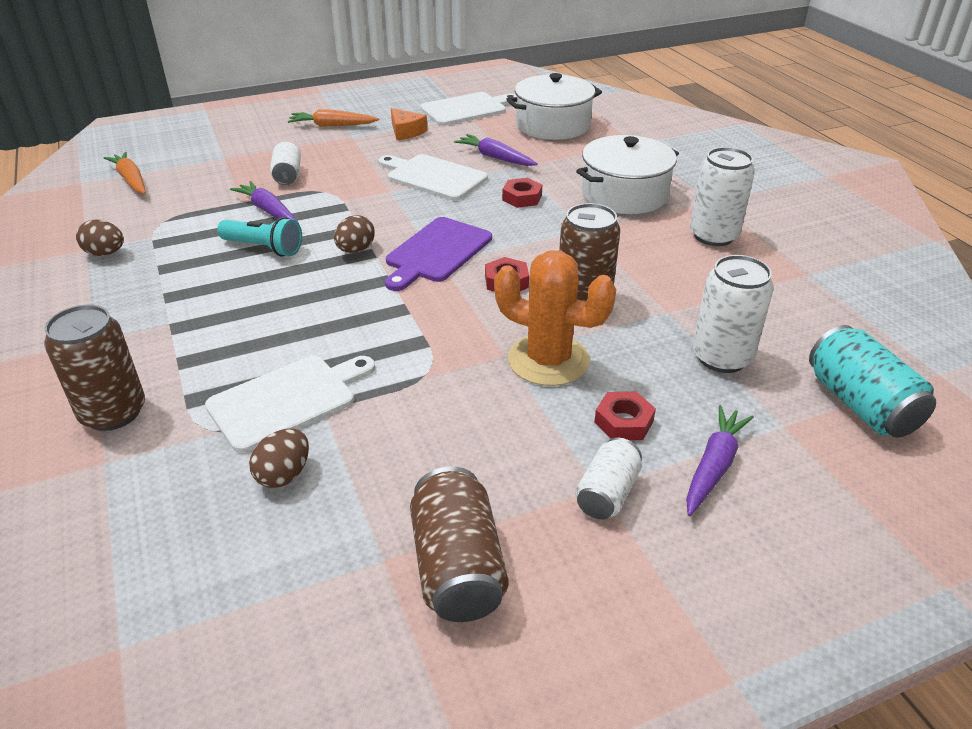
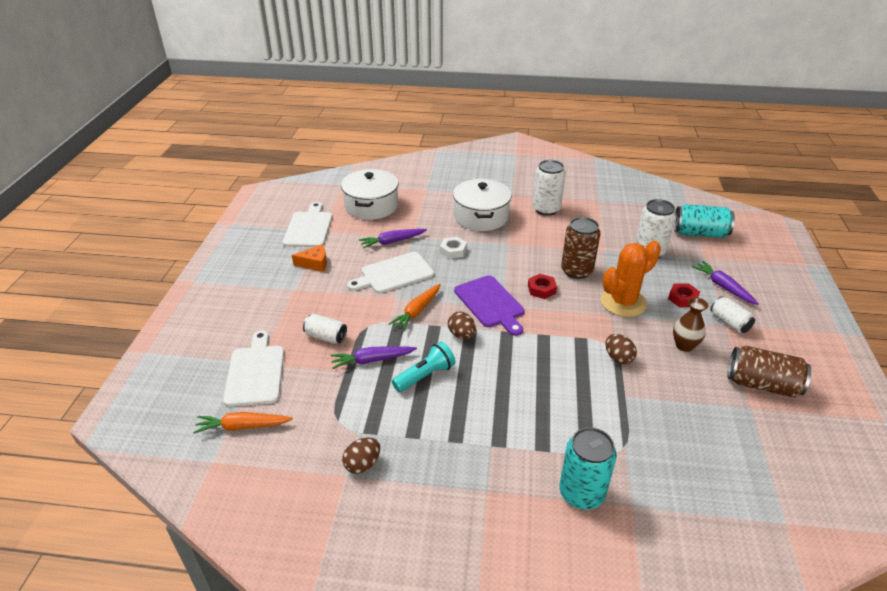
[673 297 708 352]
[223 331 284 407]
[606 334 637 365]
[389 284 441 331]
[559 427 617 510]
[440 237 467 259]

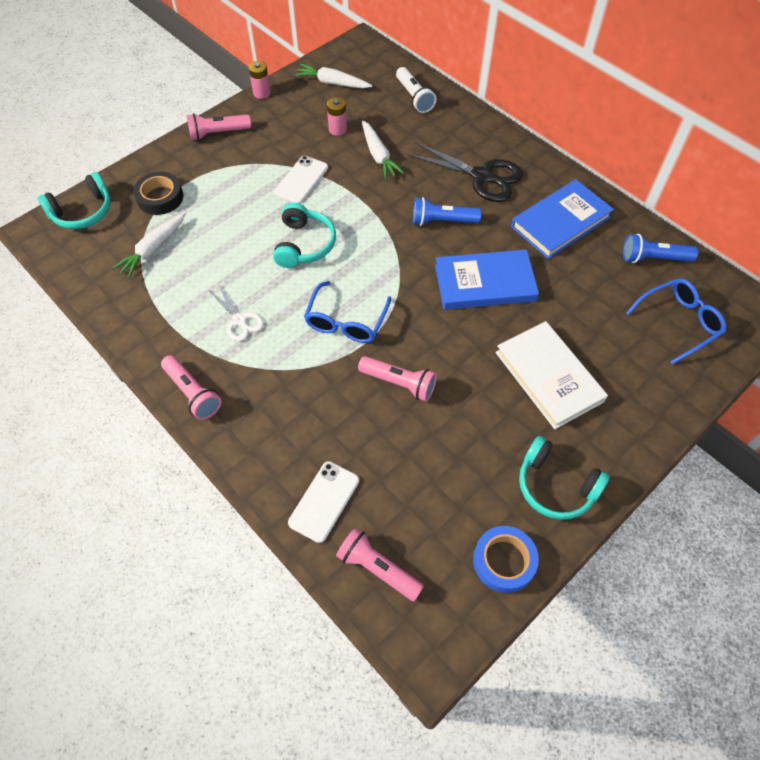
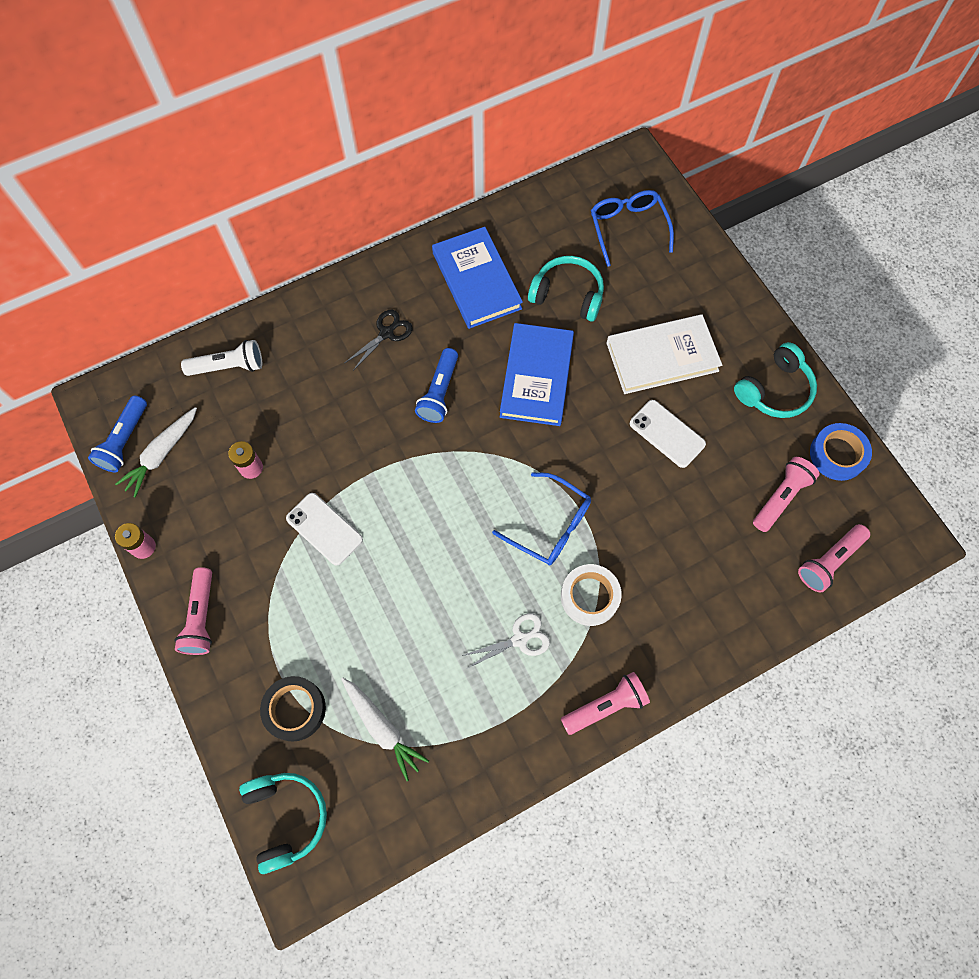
[362 120 404 180] (first image)
[561 564 622 626]
[528 256 604 322]
[630 400 706 468]
[753 457 820 532]
[88 395 147 472]
[345 310 413 371]

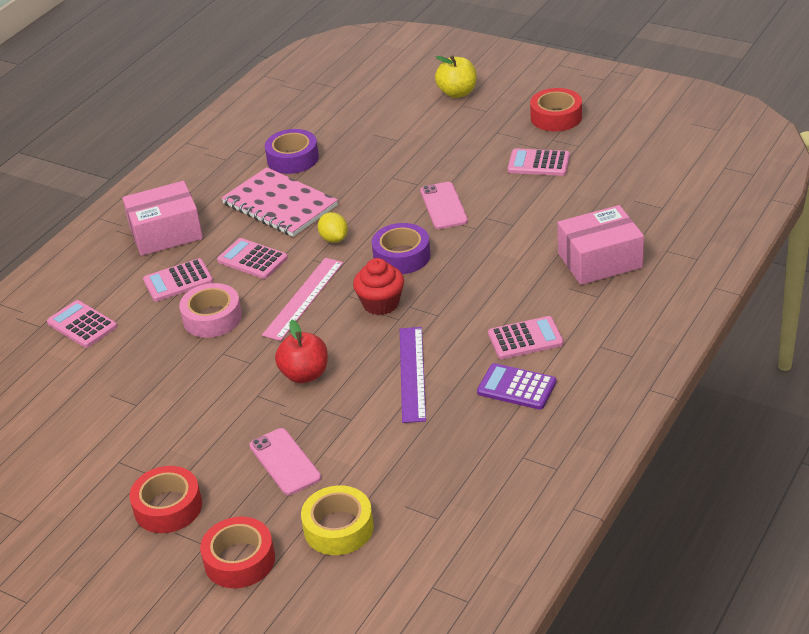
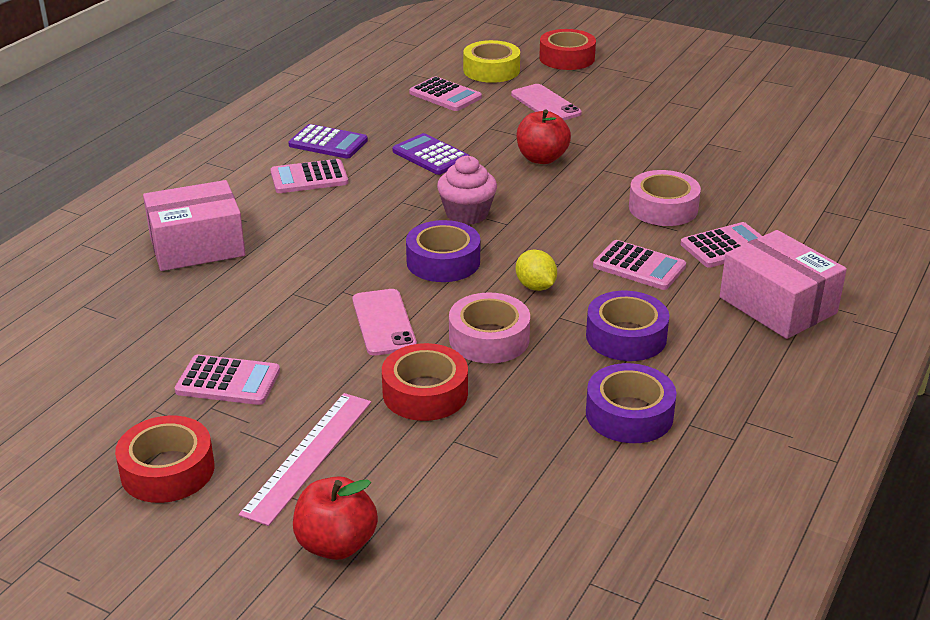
[449 292 530 363]
[409 77 482 111]
[382 343 468 421]
[239 393 371 526]
[586 291 669 361]
[392 133 470 175]
[437 156 497 225]
[293 477 378 560]
[720 230 847 339]

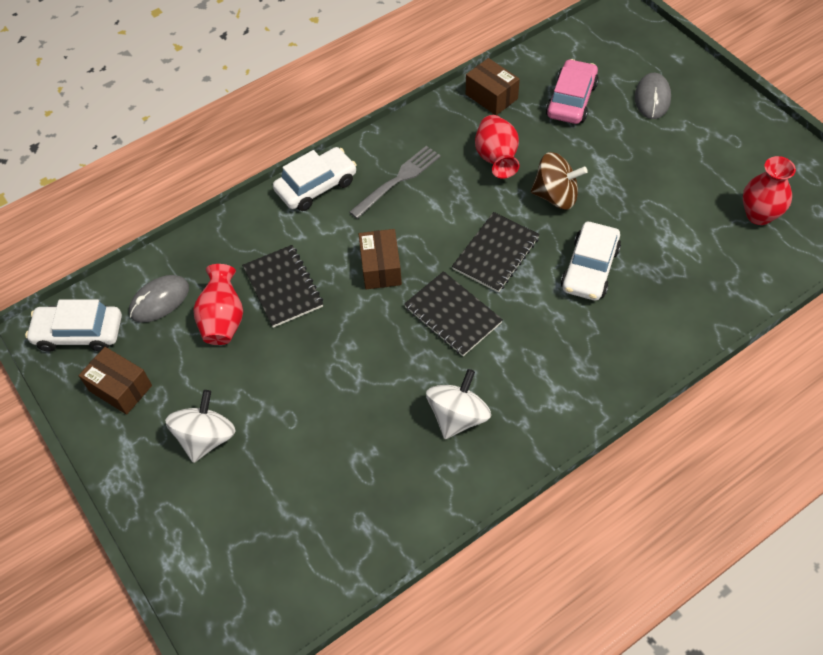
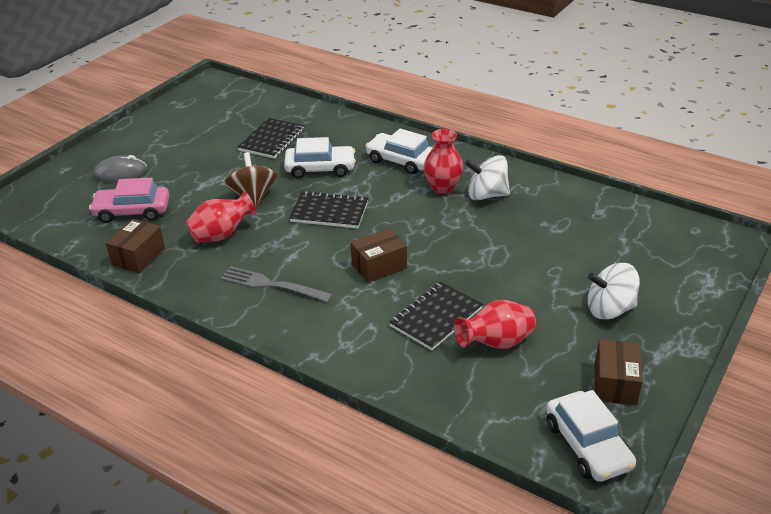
[129 275 189 323] (first image)
[365 129 432 174]
[238 118 304 159]
[424 129 463 194]

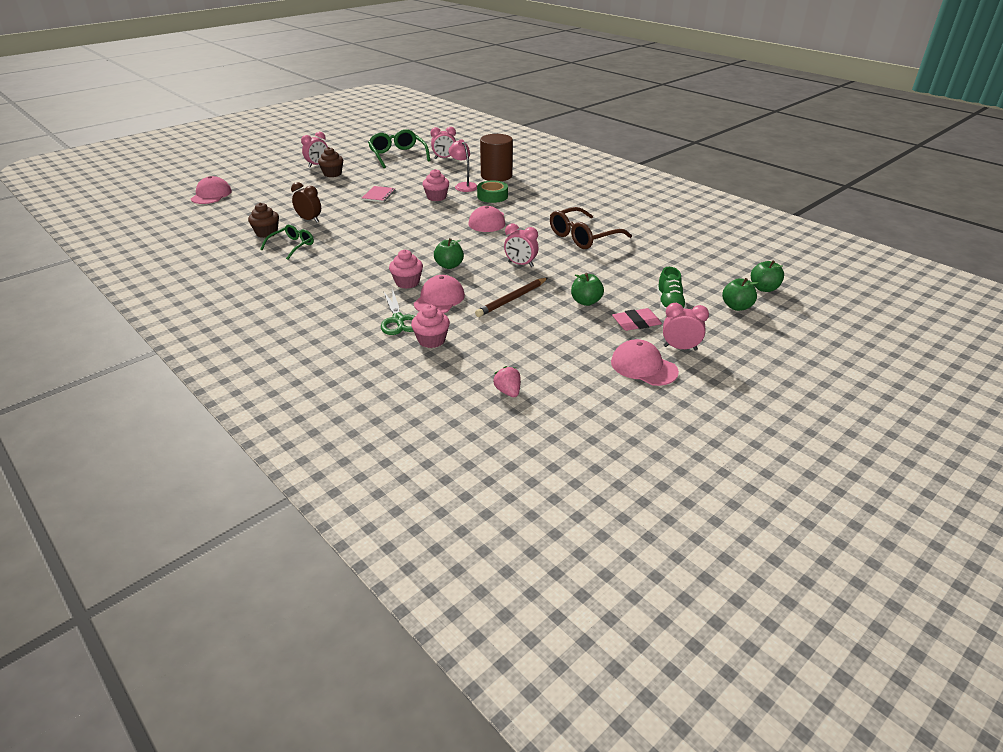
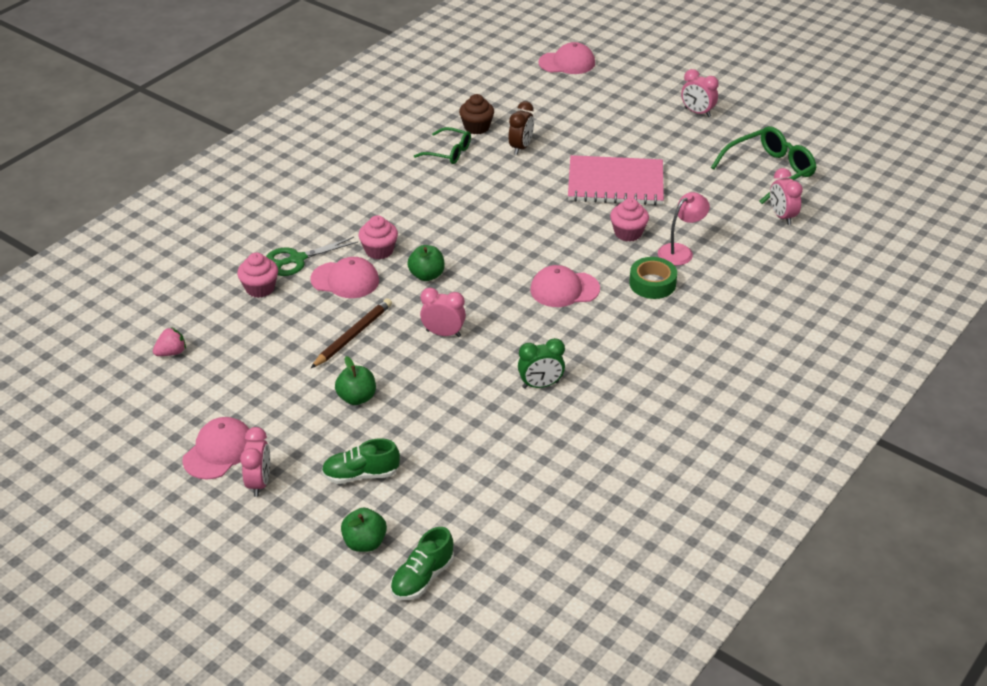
[318 147 343 177] (first image)
[480 134 513 181] (first image)
[612 308 662 331] (first image)
[518 338 565 389]
[390 527 454 600]
[311 298 392 368]
[420 288 466 337]
[568 155 664 205]

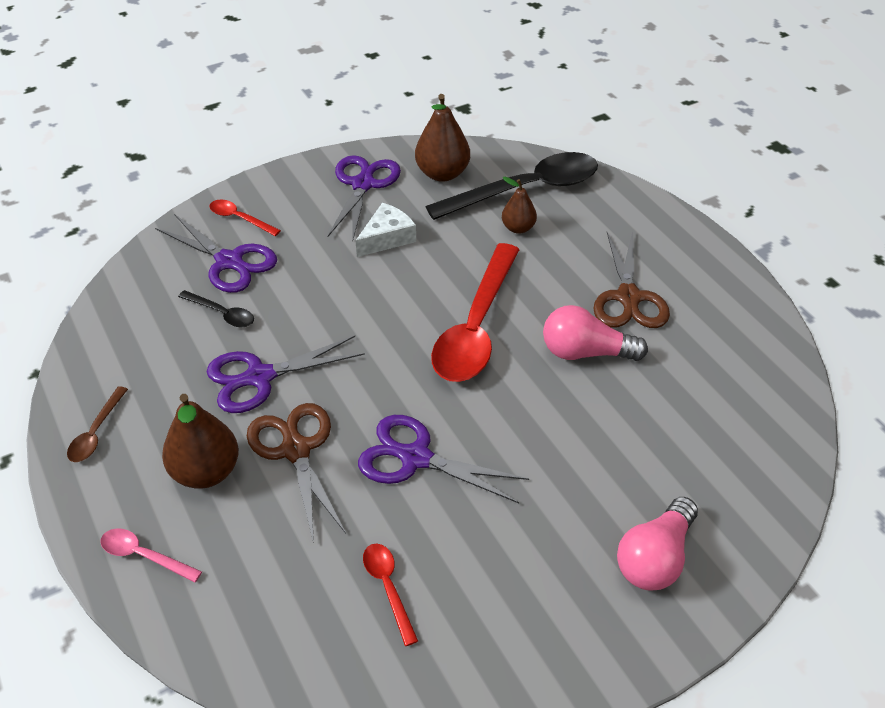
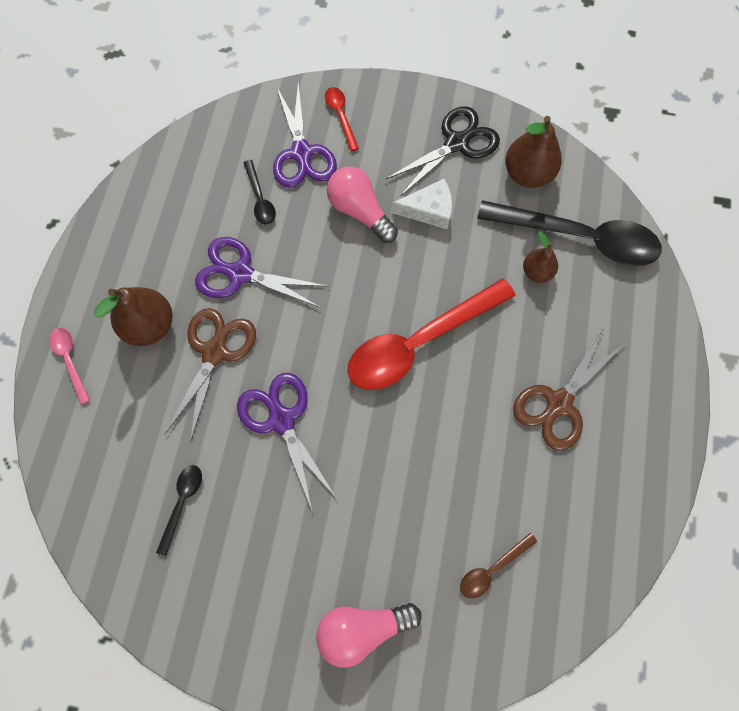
[460 533 537 598]
[327 166 398 243]
[385 106 500 196]
[156 465 202 556]

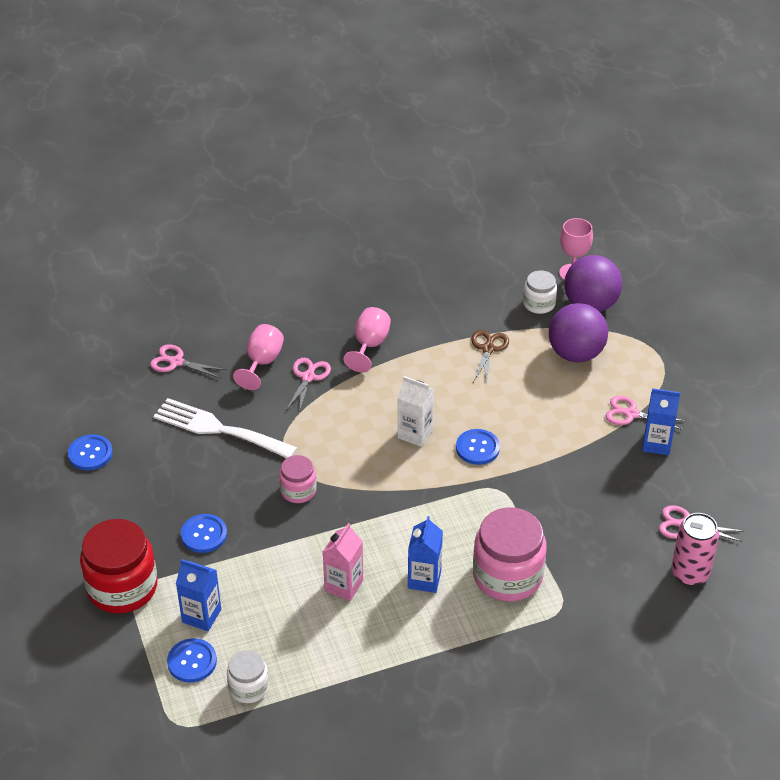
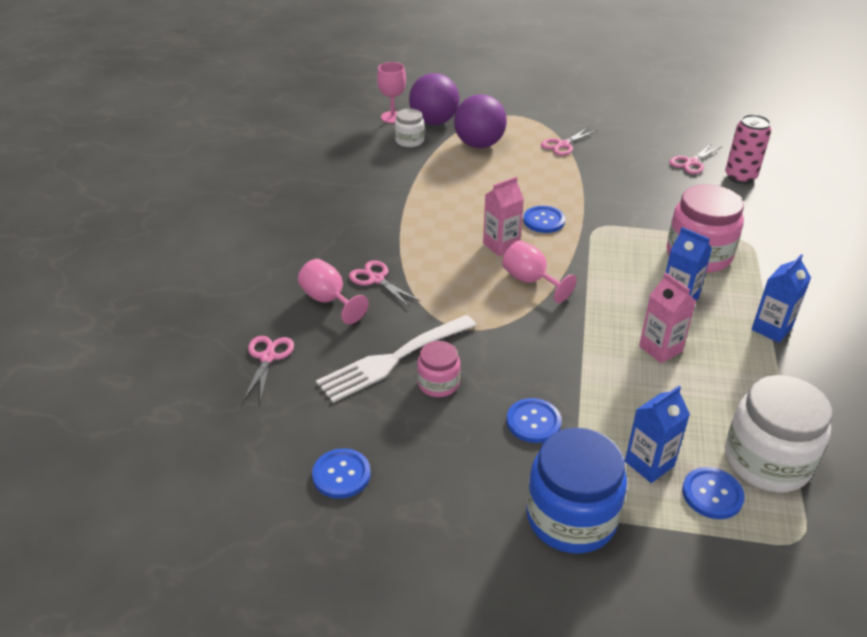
[471 330 509 385] (first image)
[417 341 460 397]
[502 240 577 303]
[751 254 811 343]
[526 428 627 553]
[483 177 524 256]
[243 336 294 403]
[725 375 832 492]

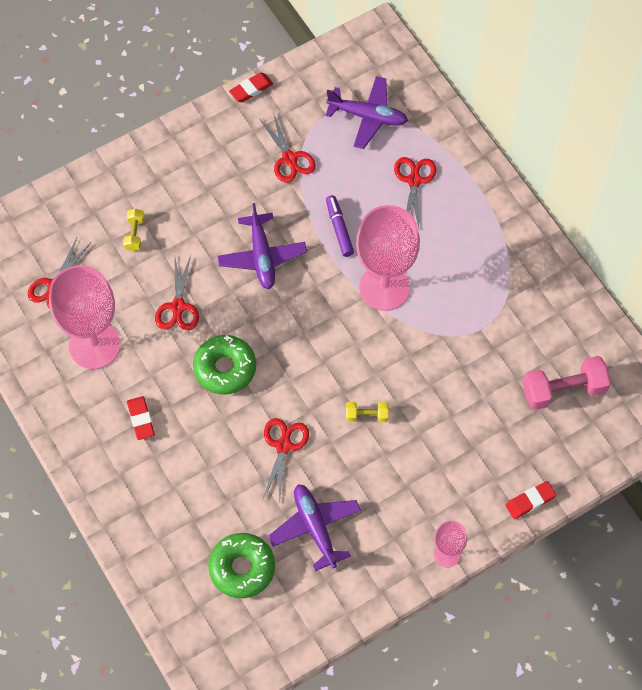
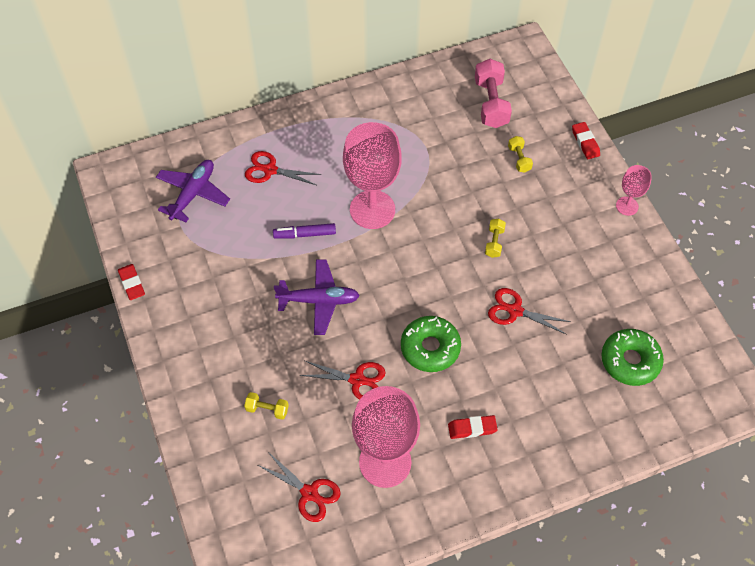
[259 112 316 183] (first image)
[268 485 361 571] (first image)
[508 136 533 173]

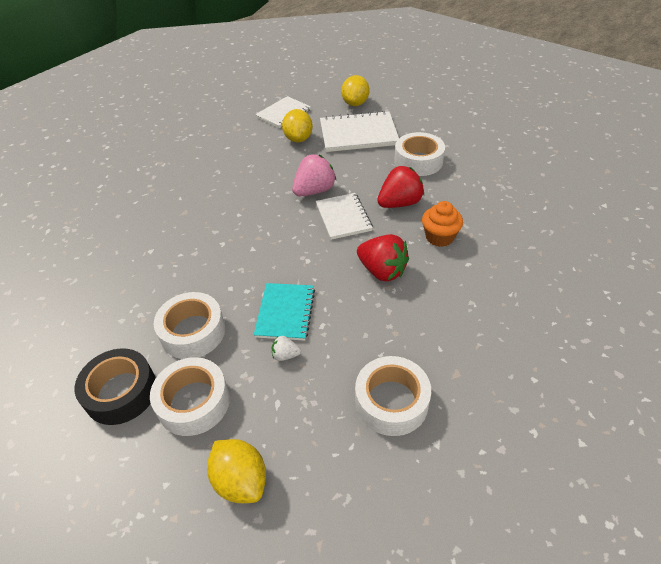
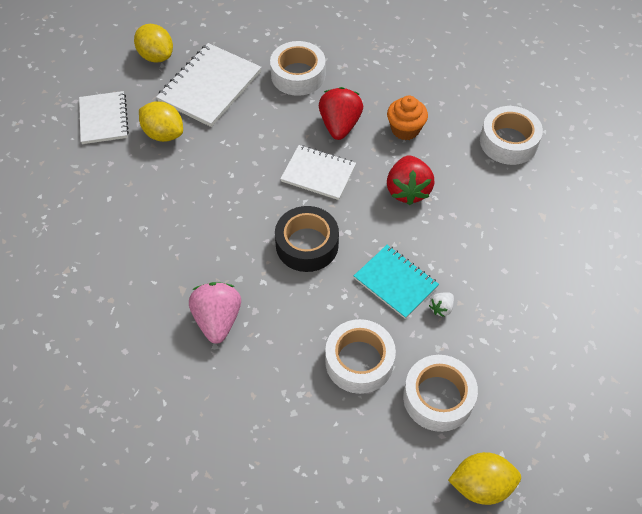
[275 206 339 272]
[448 452 521 505]
[189 282 241 344]
[480 106 543 165]
[387 155 435 205]

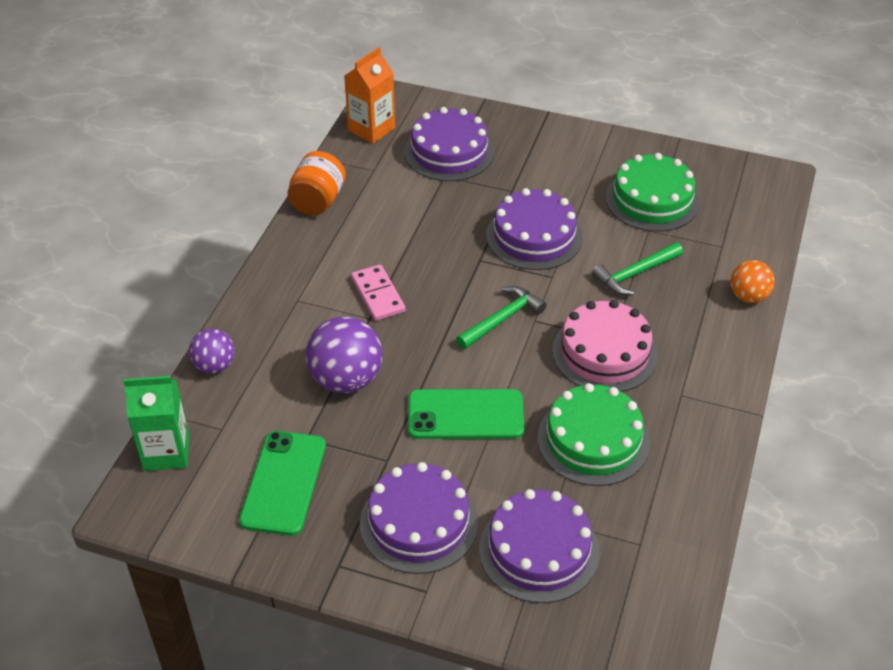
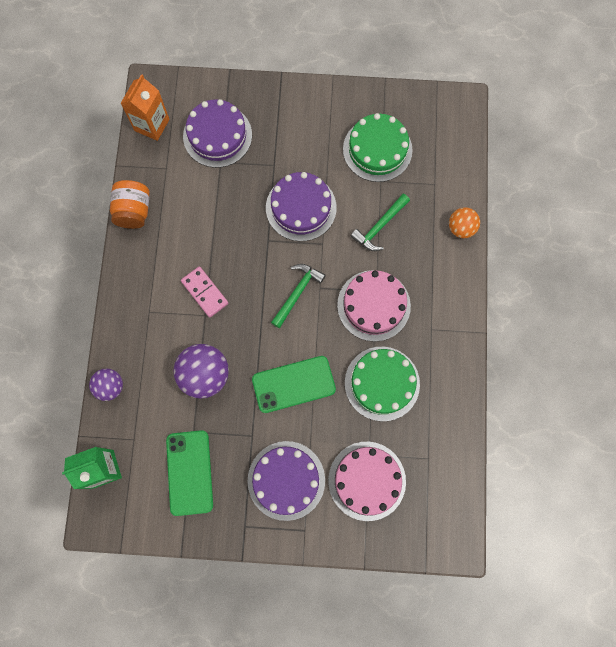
[328 442 406 521]

